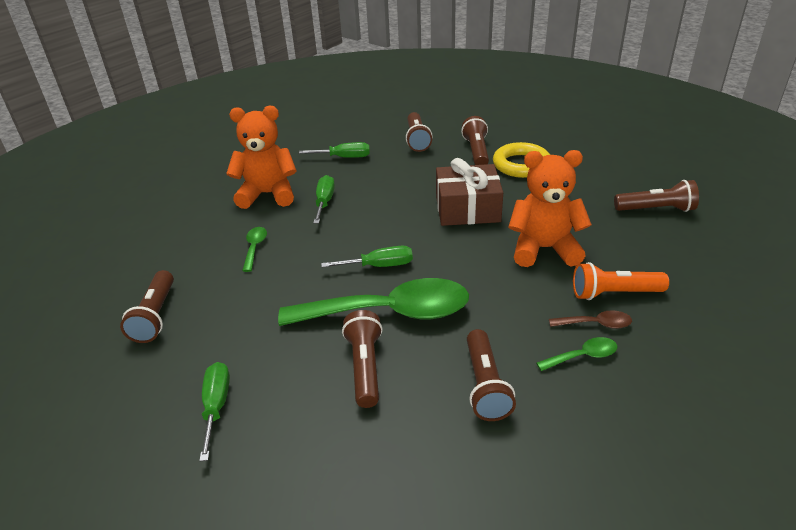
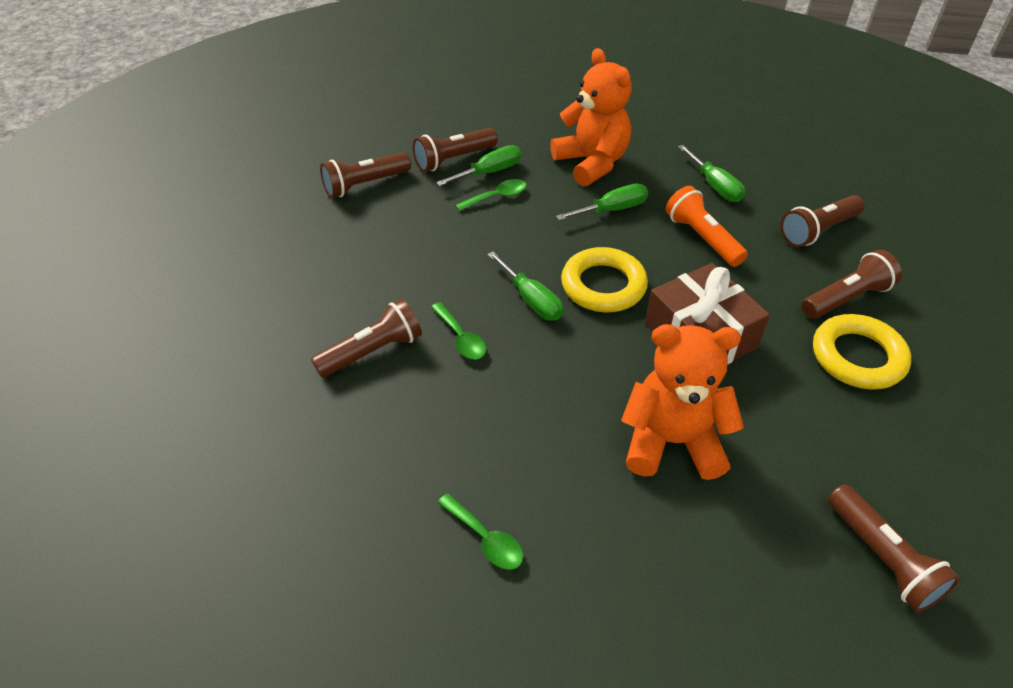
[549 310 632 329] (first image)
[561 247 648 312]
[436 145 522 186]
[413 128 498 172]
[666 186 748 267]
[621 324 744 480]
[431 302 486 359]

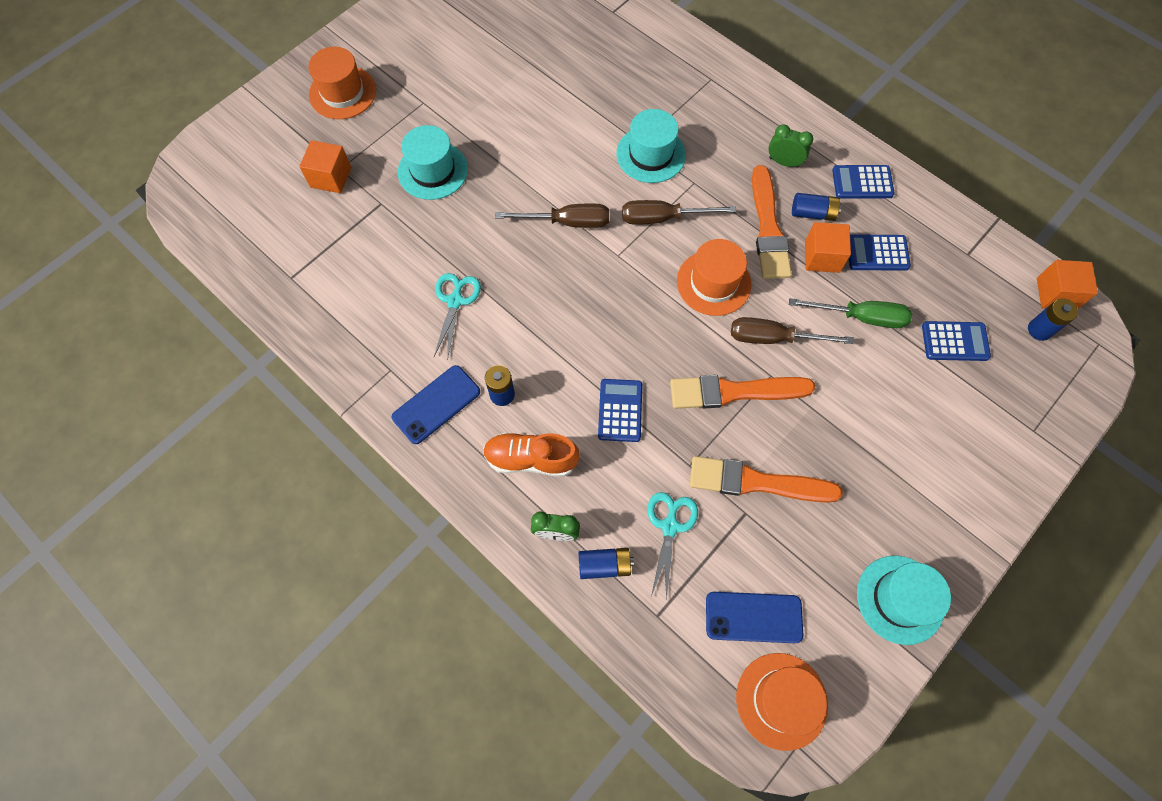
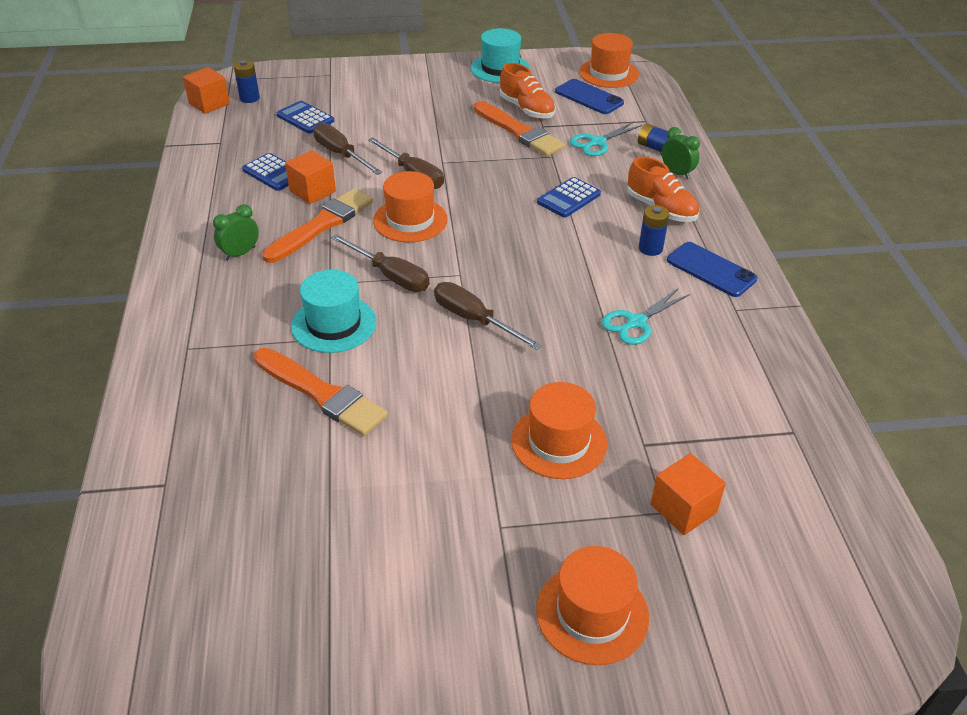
[792 193 841 221] (first image)
[832 165 895 199] (first image)
[500 63 556 119]
[254 348 388 436]
[511 382 607 479]
[313 123 383 175]
[667 242 757 297]
[213 204 259 260]

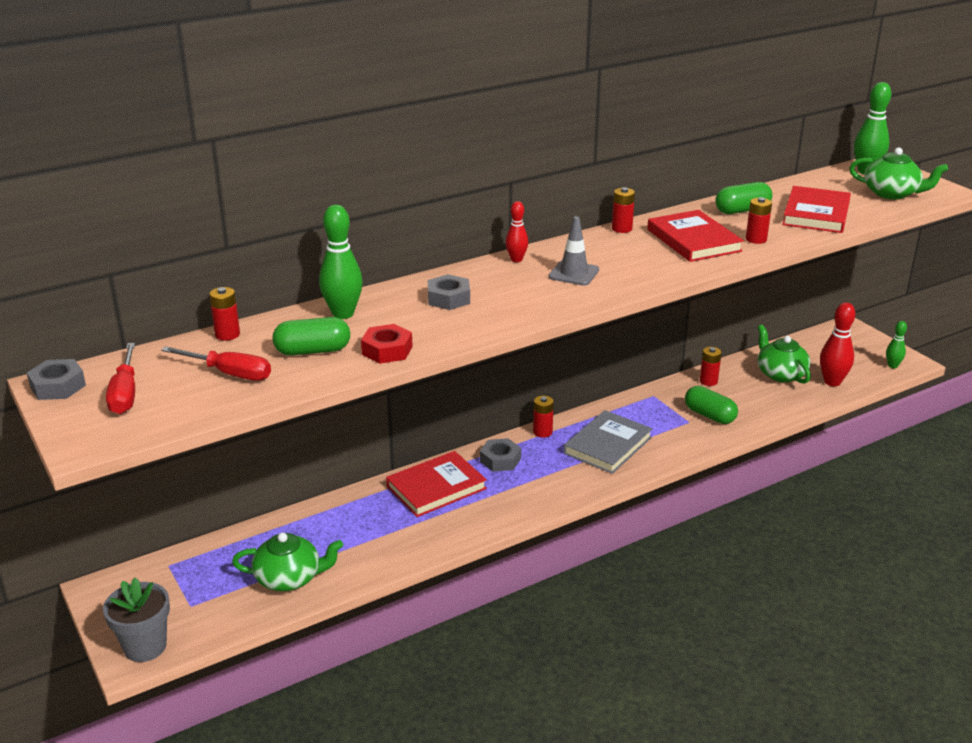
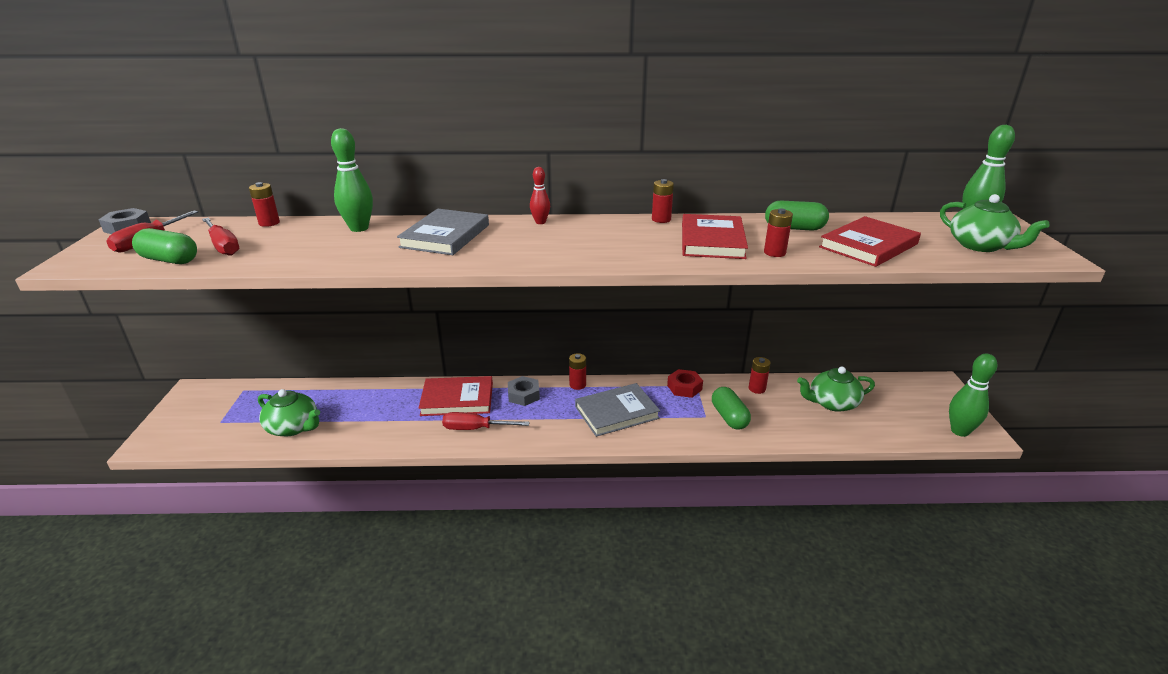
[103 578 170 662] (first image)
[548 216 599 286] (first image)
[820 302 855 386] (first image)
[442 412 530 430]
[132 228 197 264]
[667 369 703 398]
[397 209 489 255]
[797 366 875 412]
[949 353 997 437]

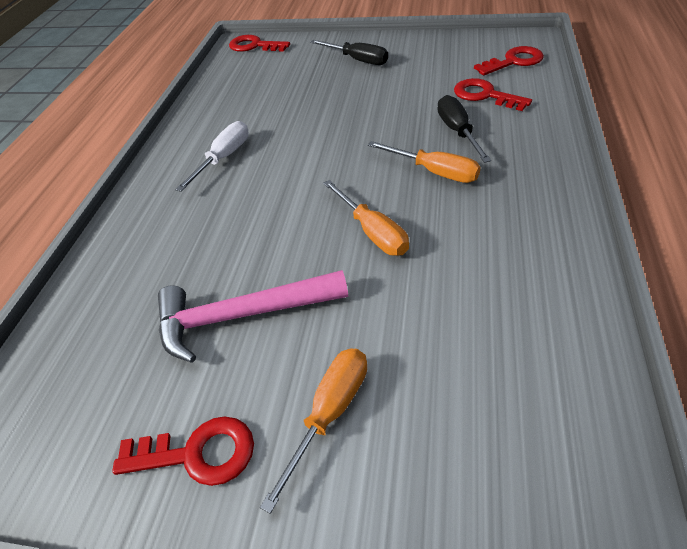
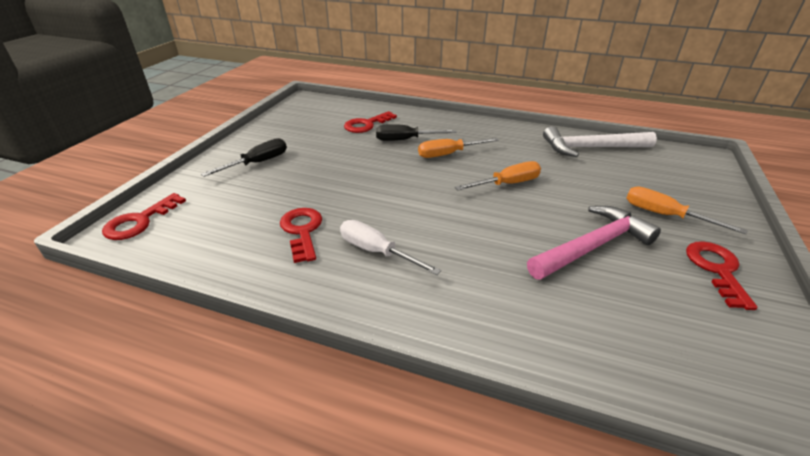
[543 126 657 157]
[280 208 322 263]
[527 206 661 280]
[418 138 499 158]

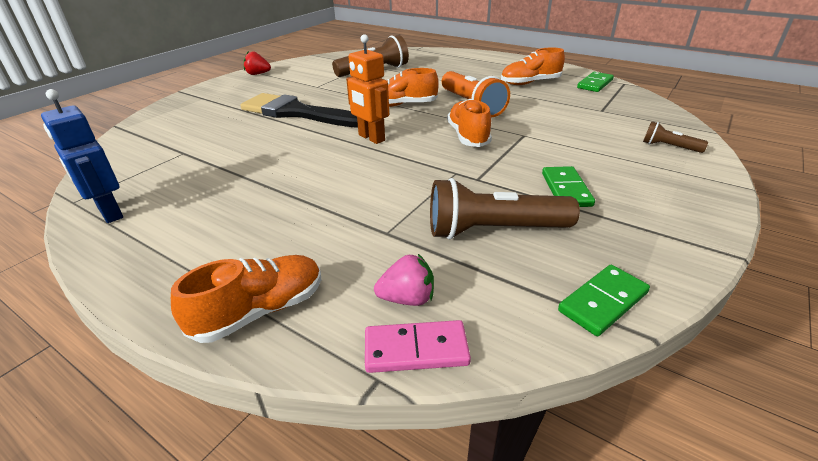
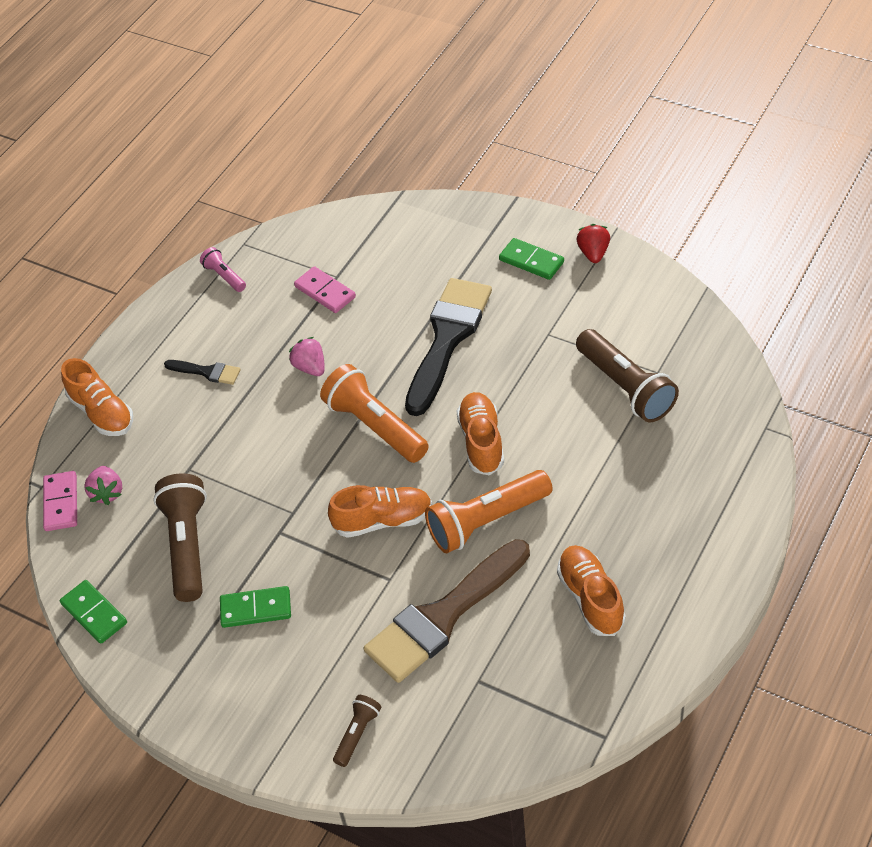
[164 360 241 385]
[289 337 325 376]
[294 266 356 313]
[364 539 530 683]
[499 238 564 280]
[200 247 246 292]
[320 364 429 463]

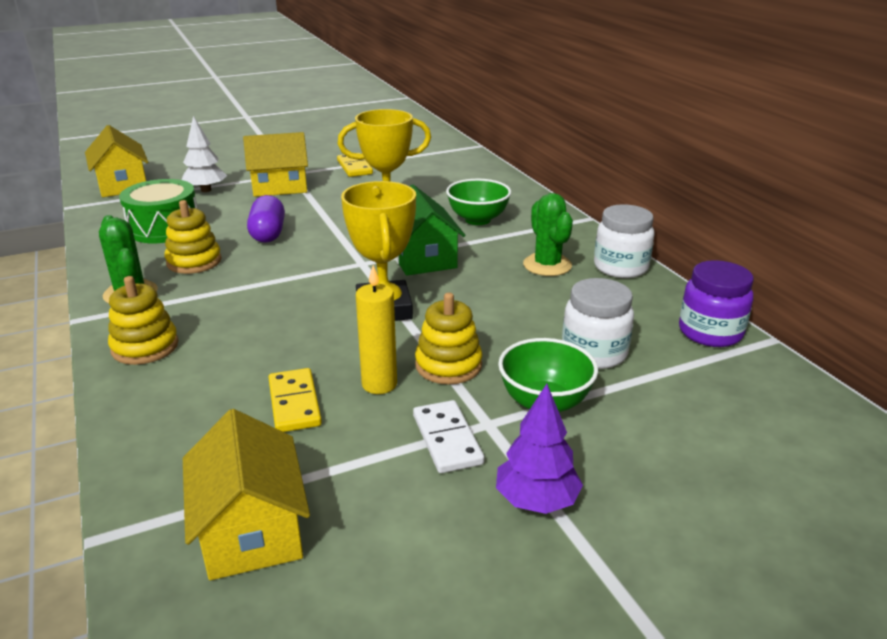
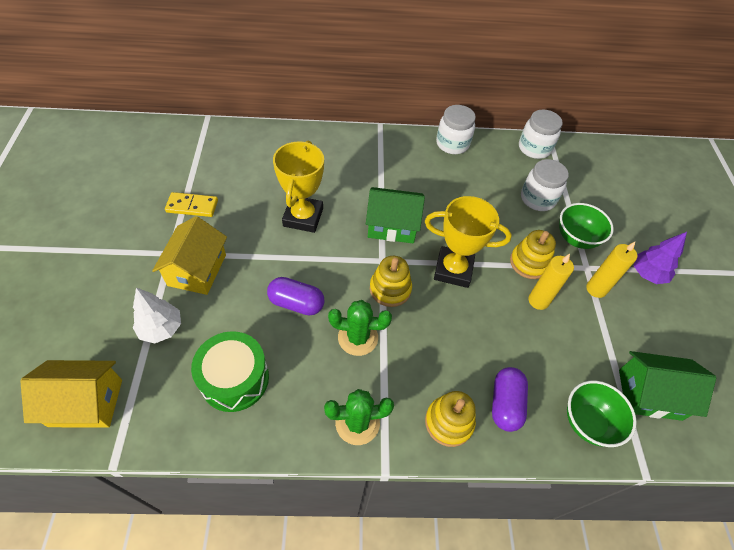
[268 368 322 432] (first image)
[492 367 528 432]
[370 256 412 307]
[567 381 637 447]
[328 300 392 356]
[586 242 637 298]
[619 351 716 421]
[519 109 563 159]

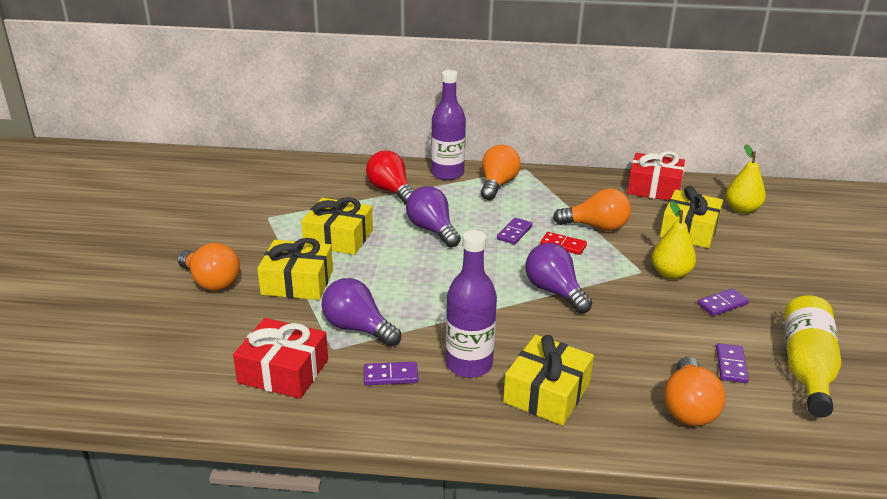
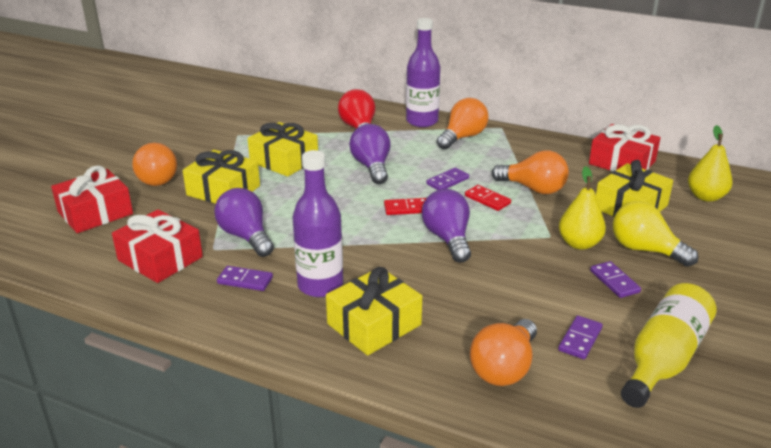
[51 165 133 233]
[384 198 426 215]
[613 201 698 267]
[590 261 641 298]

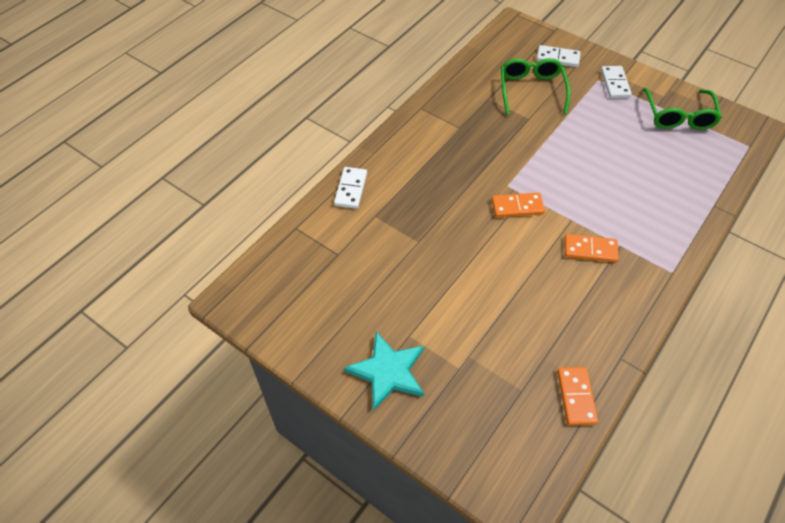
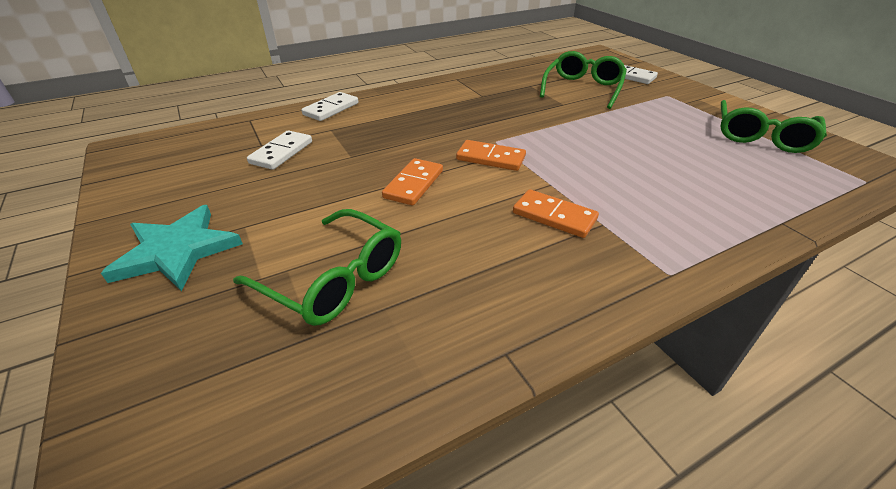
[233 209 401 326]
[382 158 443 205]
[247 130 312 170]

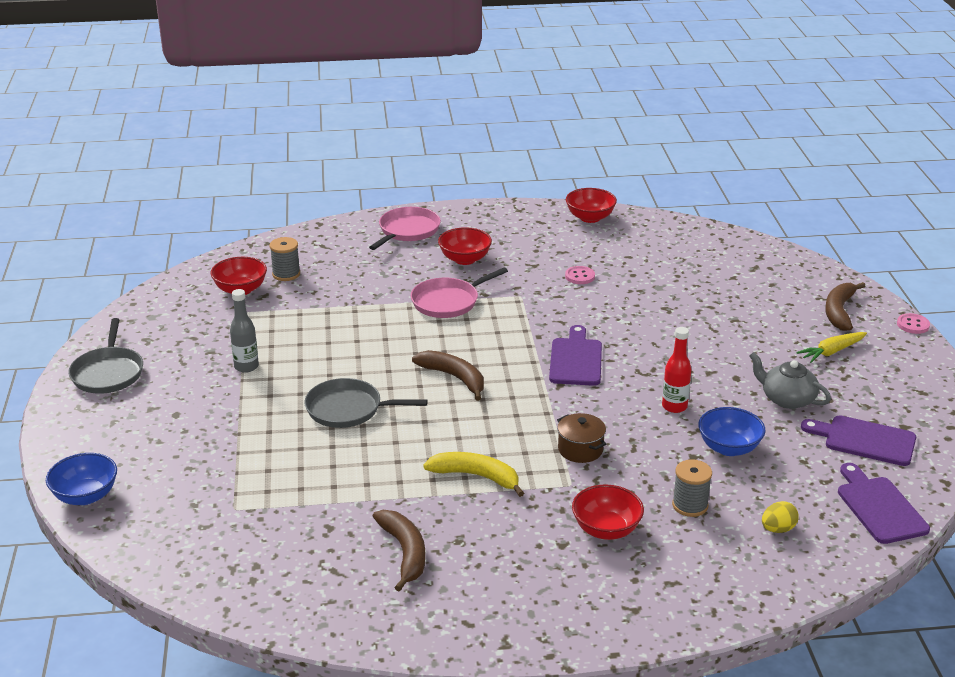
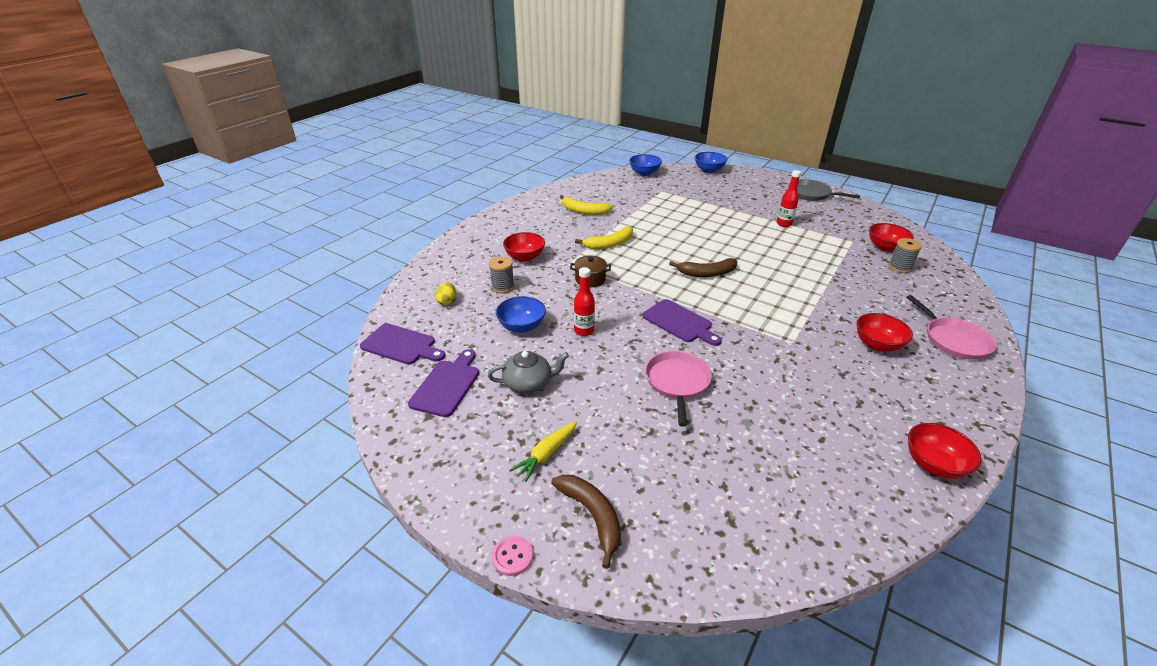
[304 378 428 428] (first image)
[565 266 595 284] (first image)
[629 154 662 176]
[645 351 712 427]
[777 170 801 227]
[560 195 613 215]
[509 421 577 482]
[408 349 479 417]

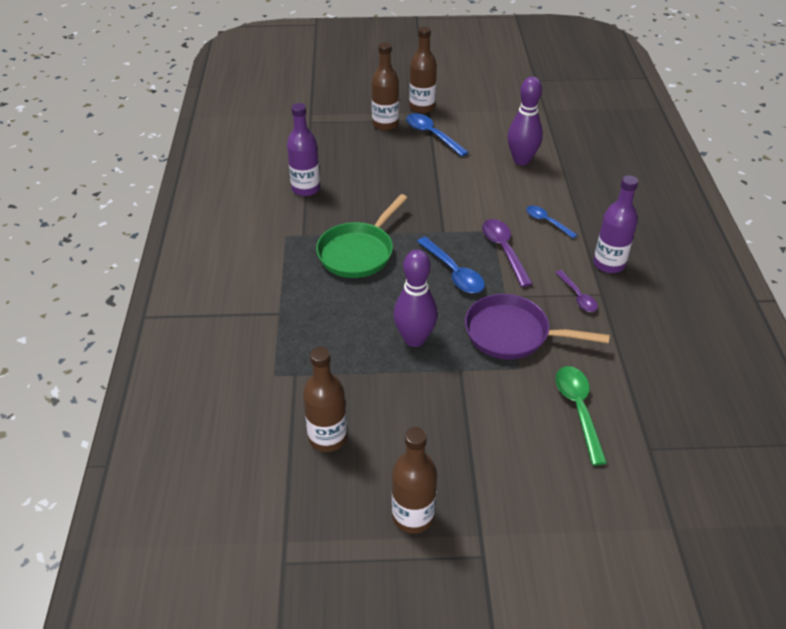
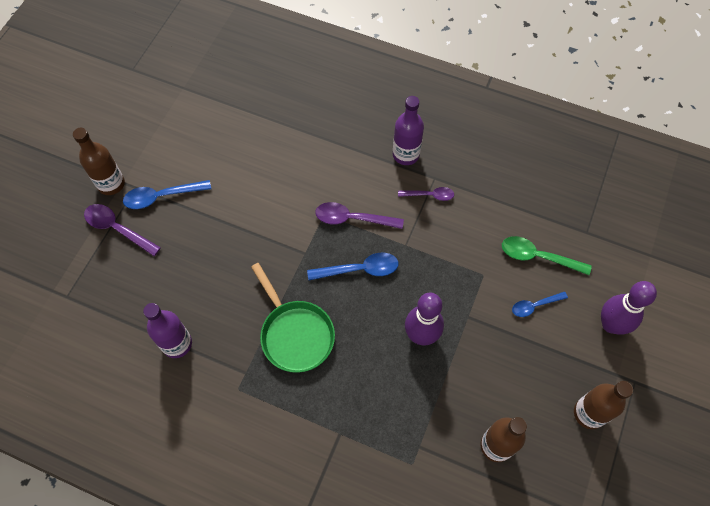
[465 294 610 359] (first image)
[601 281 657 335]
[512 291 568 317]
[84 204 161 256]

